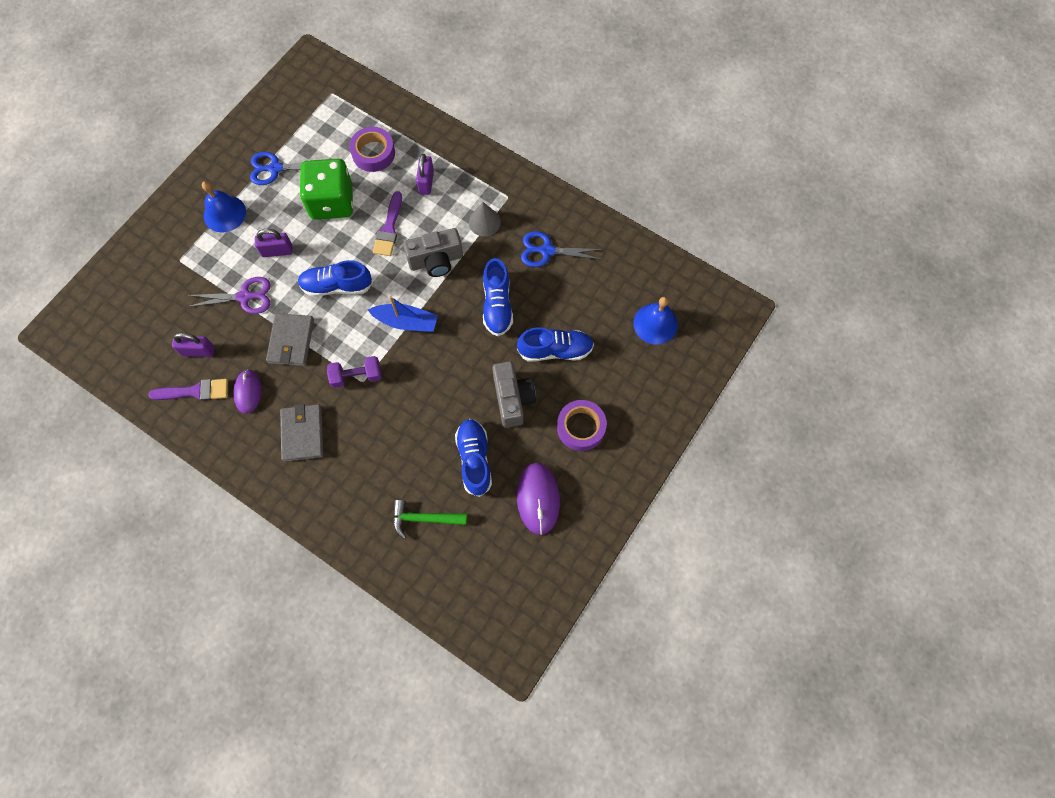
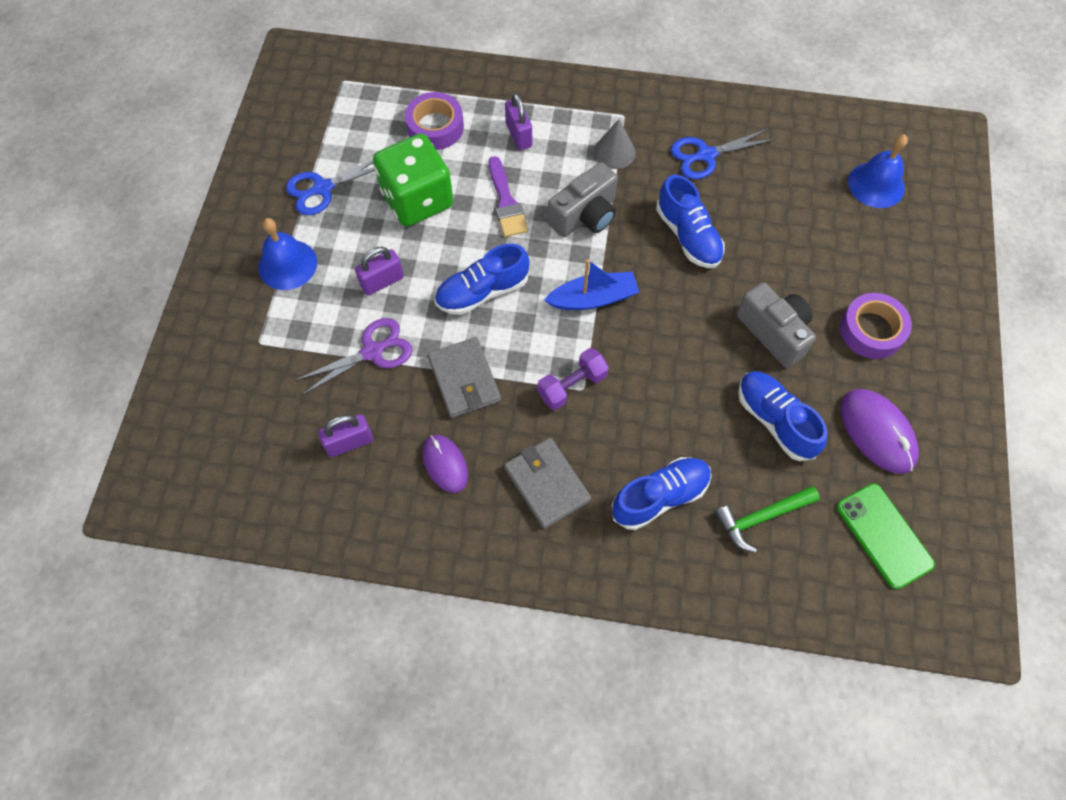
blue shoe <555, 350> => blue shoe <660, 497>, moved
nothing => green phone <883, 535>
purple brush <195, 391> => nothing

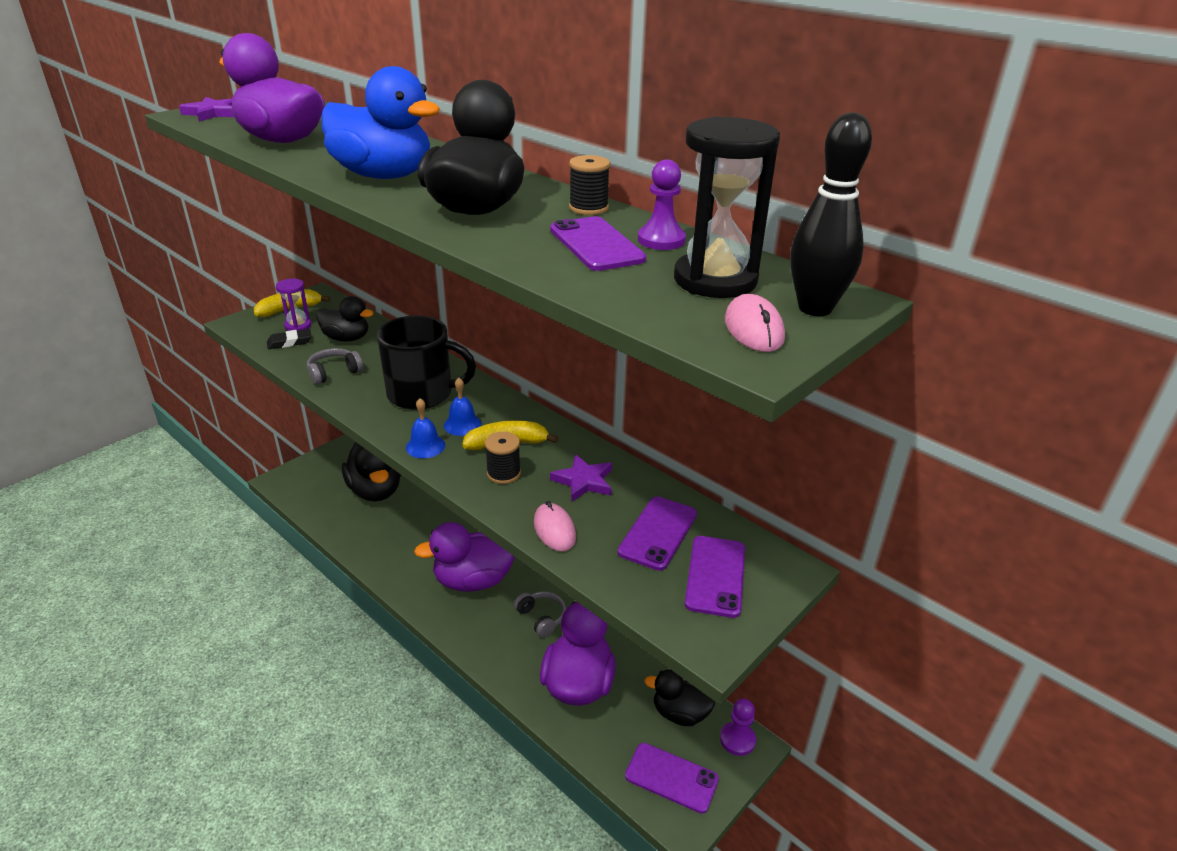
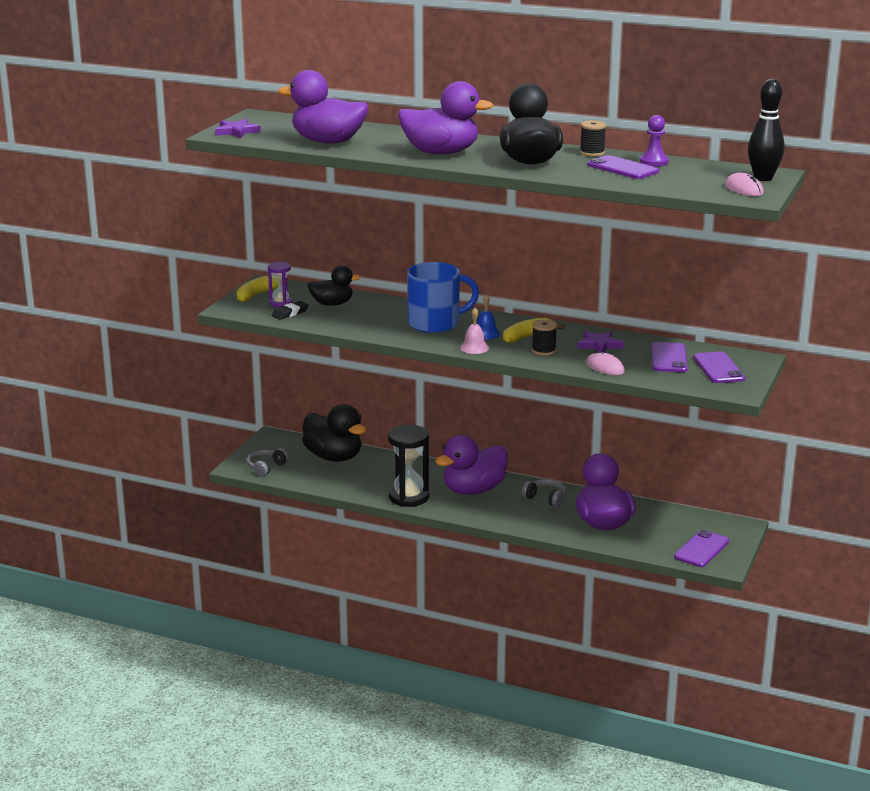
grey headphones <334, 372> => grey headphones <266, 467>, moved
black hourglass <715, 280> => black hourglass <409, 497>, moved
blue duck <383, 176> => purple duck <441, 153>
black mug <422, 394> => blue mug <435, 324>
blue bell <425, 446> => pink bell <474, 347>
purple phone <671, 778> => purple phone <701, 549>, 60 degrees counterclockwise
black duck <679, 713> => nothing
purple pawn <737, 739> => nothing

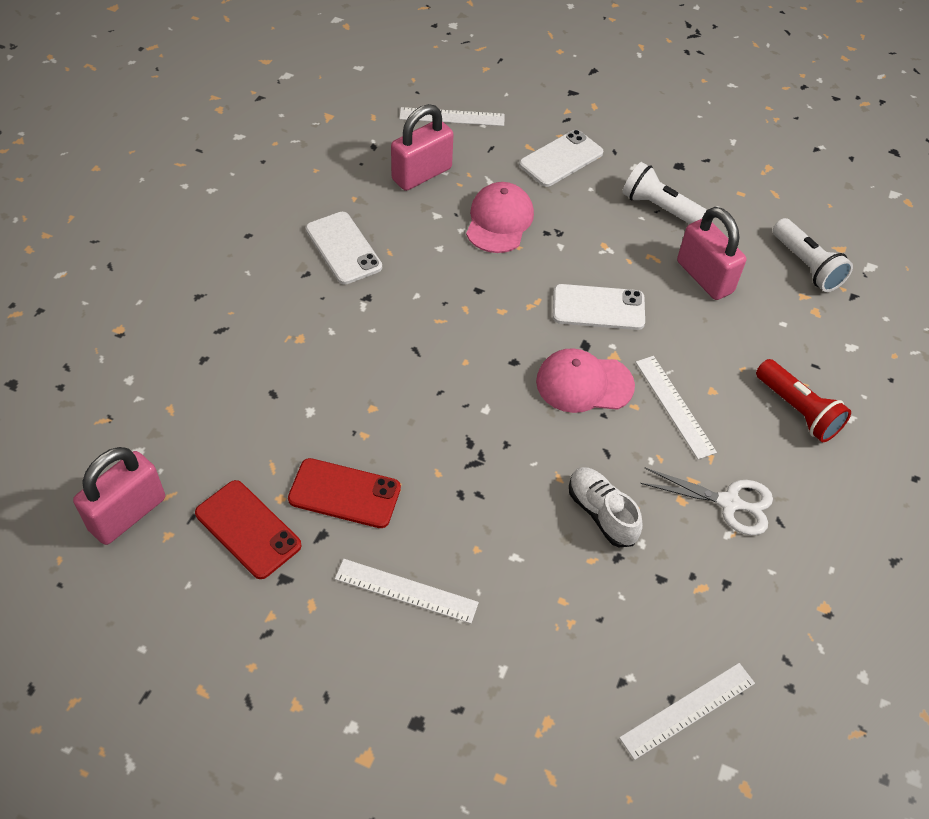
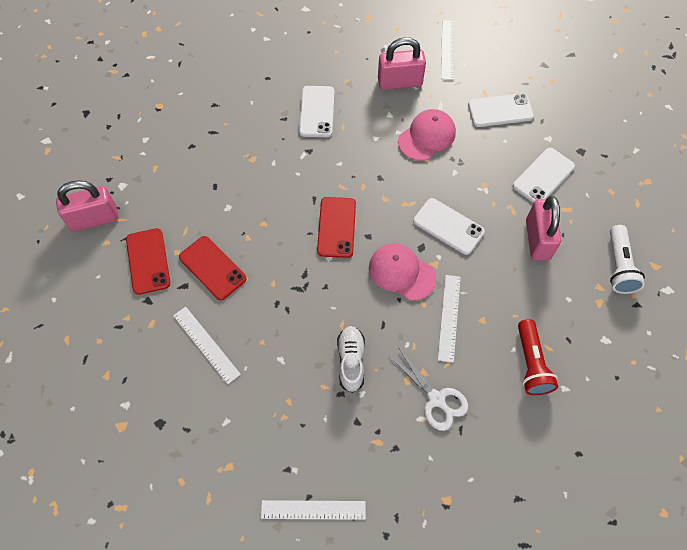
nothing => red phone <336, 227>
white ruler <452, 117> => white ruler <448, 49>, 60 degrees clockwise
white flashlight <660, 208> => white phone <543, 176>

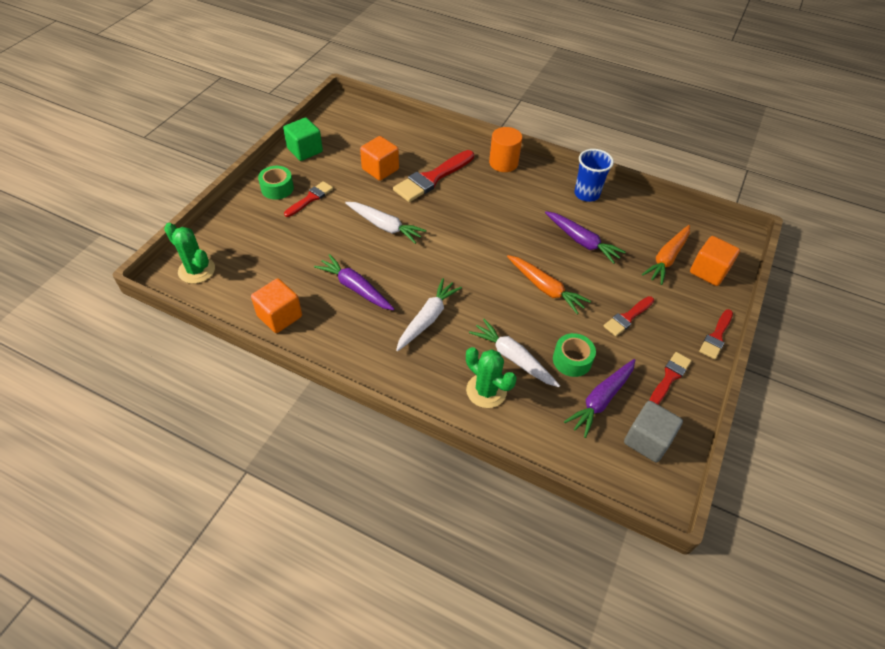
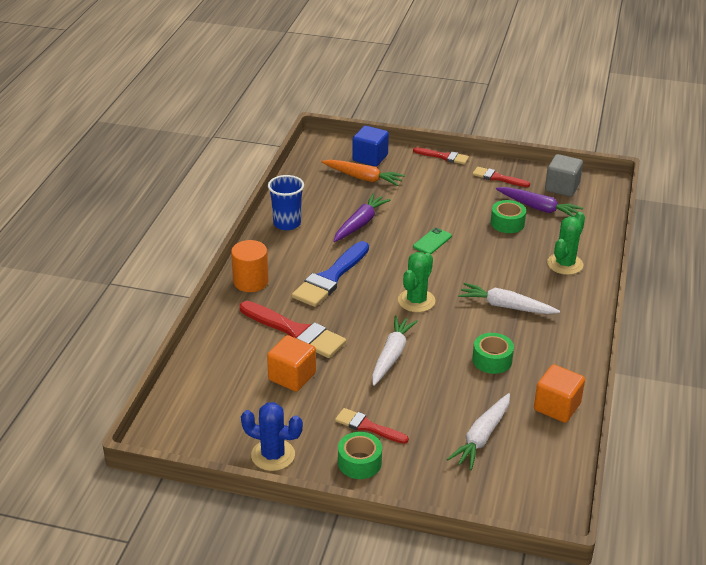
green cube <305, 150> => blue cactus <273, 455>
nothing => blue brush <330, 278>
orange cube <708, 271> => blue cube <370, 158>
green cactus <196, 270> => green cactus <416, 301>, moved
orange carrot <545, 288> => green phone <432, 241>
white carrot <513, 358> => white carrot <482, 437>, moved
purple carrot <355, 288> => green tape <492, 360>
red brush <627, 317> => nothing

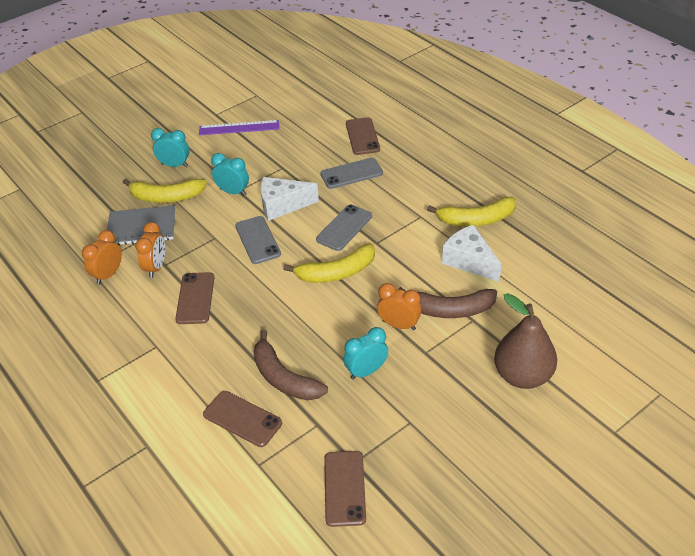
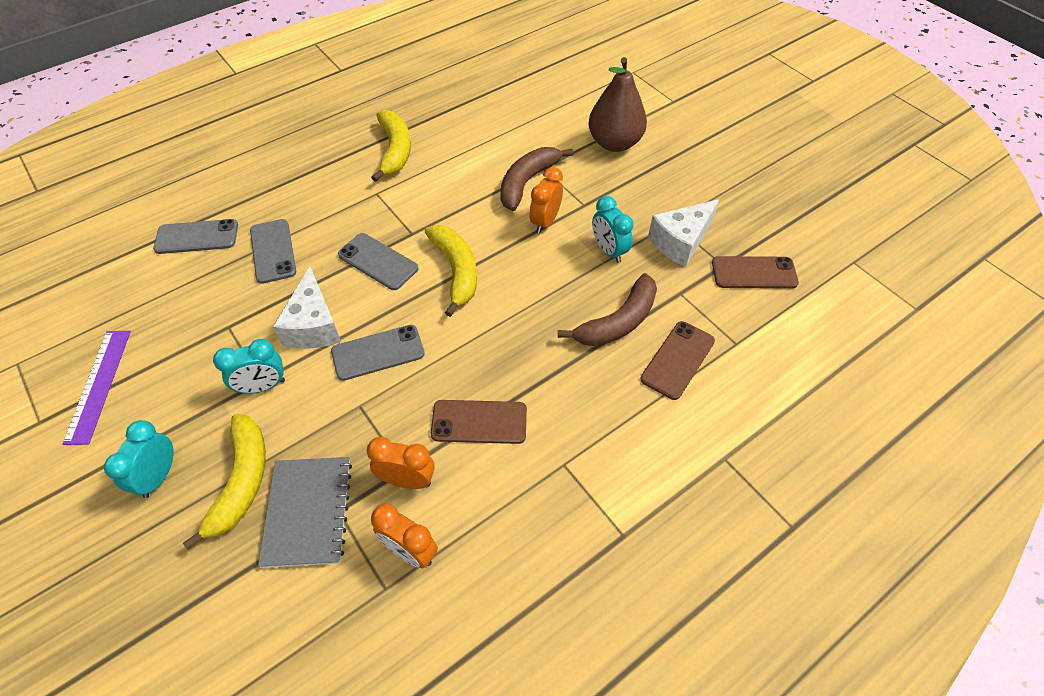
brown phone <362, 136> => grey phone <197, 237>
turquoise clock <233, 192> => turquoise clock <262, 386>, 135 degrees counterclockwise
brown banana <450, 310> => brown banana <527, 182>, 150 degrees counterclockwise
white cheese <469, 261> => white cheese <680, 242>, moved

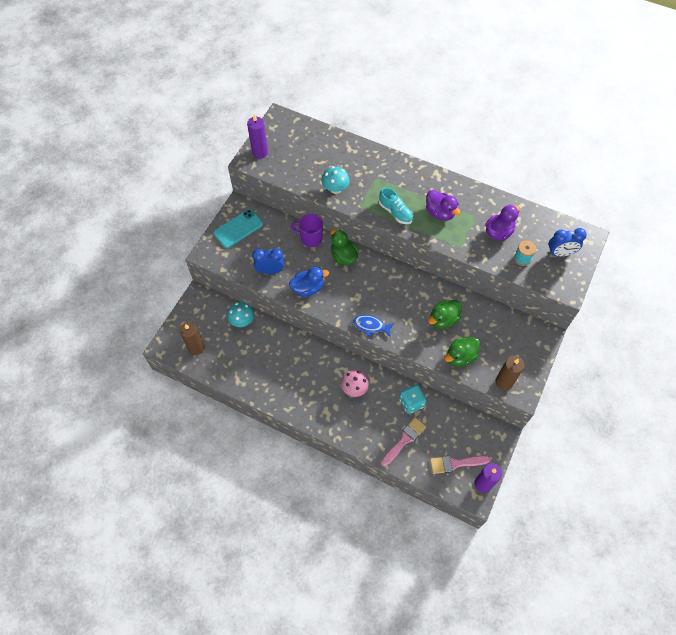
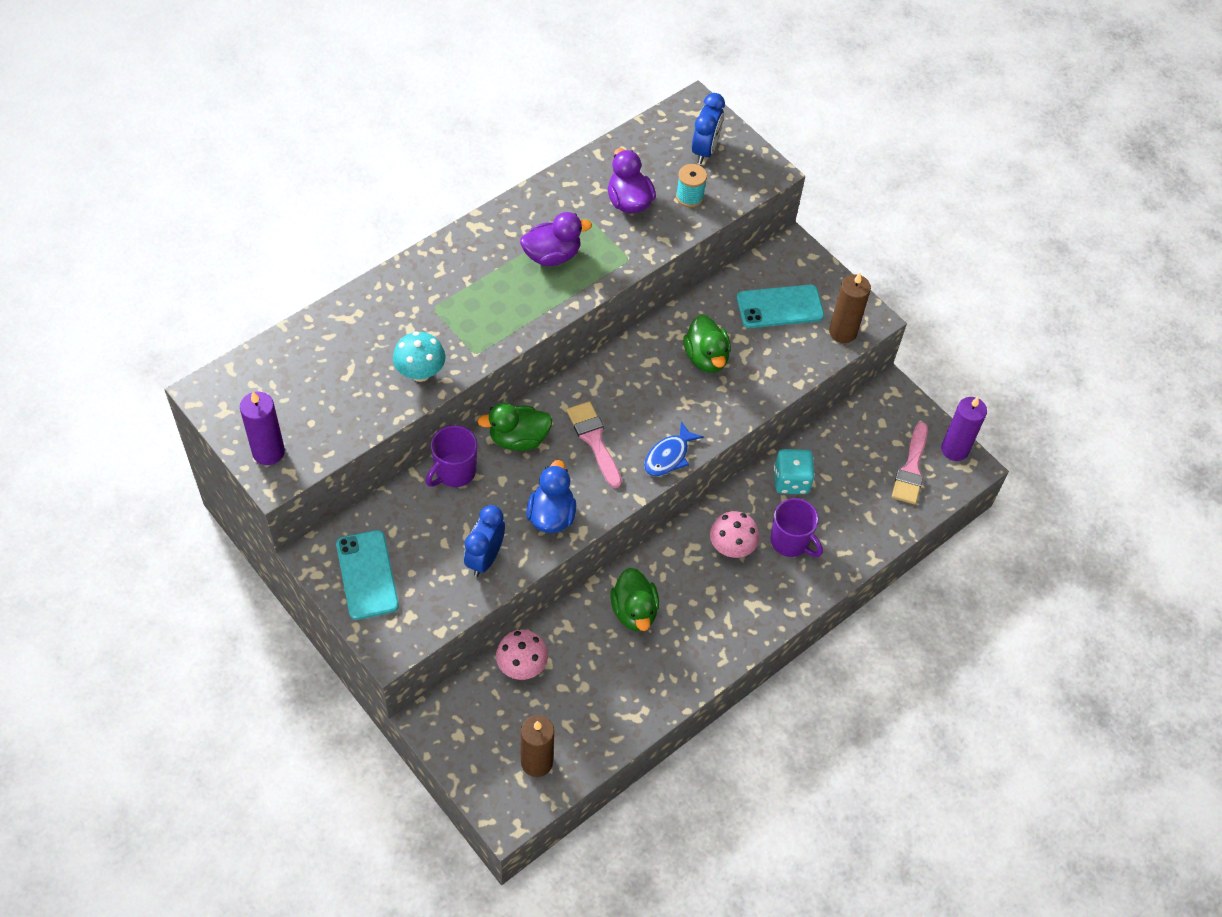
turquoise mushroom <242, 321> => pink mushroom <522, 666>
pink brush <404, 439> => pink brush <594, 440>, moved
green duck <460, 357> => green duck <634, 611>, moved
nothing => turquoise phone <779, 307>
nothing => purple mug <790, 542>
turquoise shoe <395, 212> => nothing

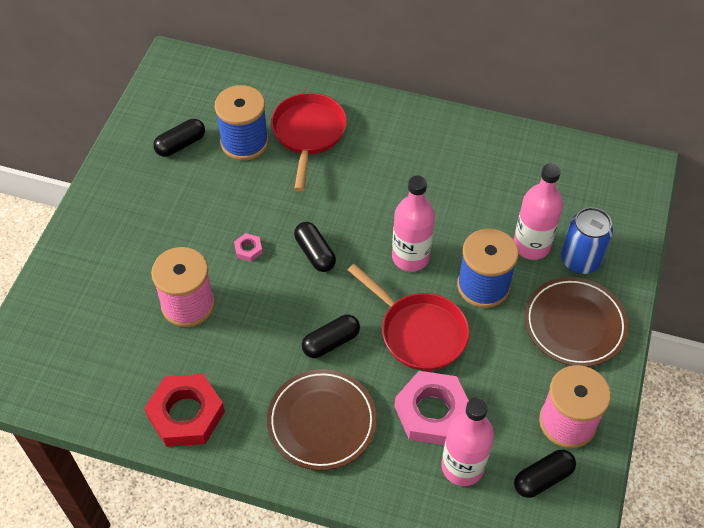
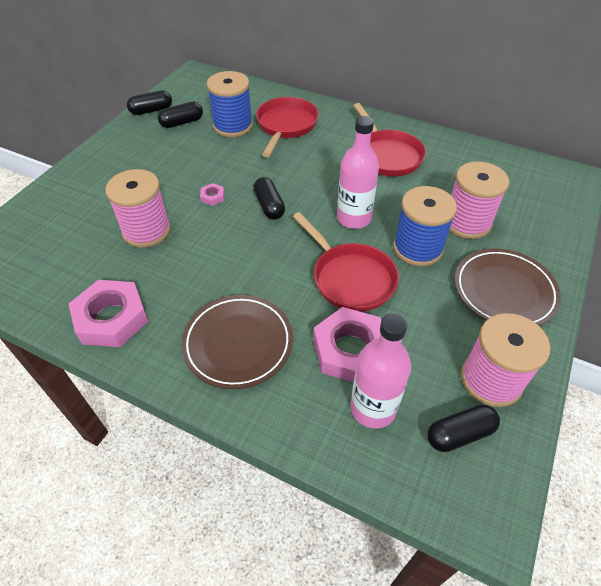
red nut <186, 414> => pink nut <111, 318>
black capsule <331, 342> => black capsule <151, 110>, moved
nothing => red pan <387, 155>
pink bottle <531, 245> => pink spool <467, 222>
blue can <580, 260> => nothing

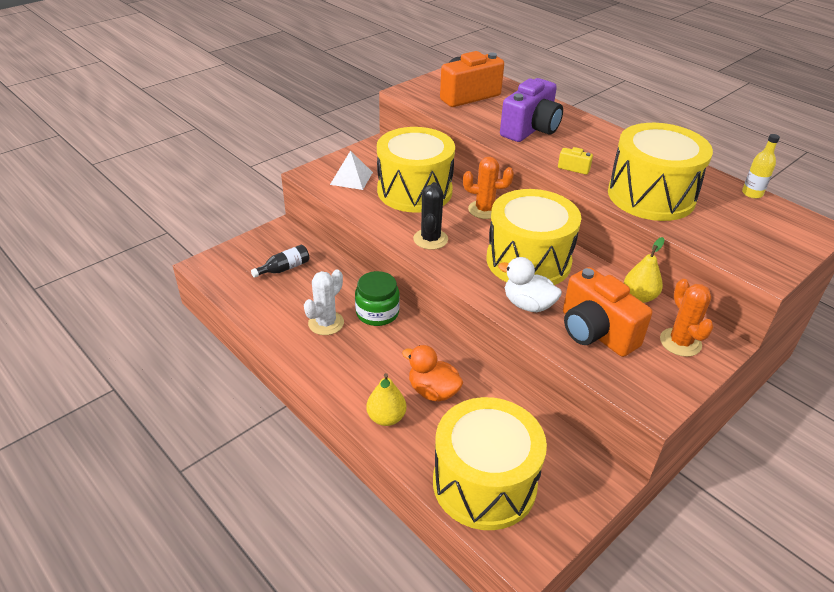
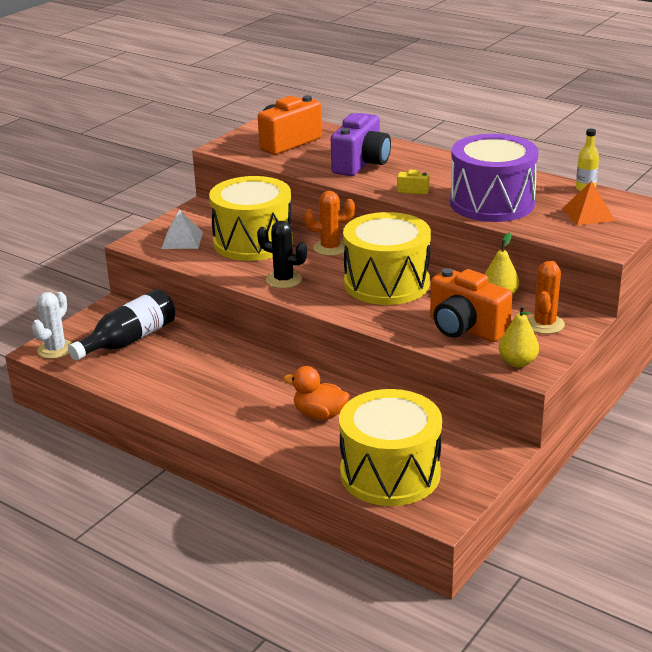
white cactus <326, 323> => white cactus <55, 349>, moved
black bottle <284, 268> => black bottle <129, 340>, x1.84
black cactus <430, 239> => black cactus <284, 280>, 60 degrees counterclockwise
yellow drum <651, 196> => purple drum <492, 203>
yellow pear <386, 417> => yellow pear <517, 362>, moved
orange cactus <680, 342> => orange cactus <544, 324>, 45 degrees clockwise
nothing => orange pyramid <588, 214>
green jar <377, 313> => nothing
white duck <528, 304> => nothing

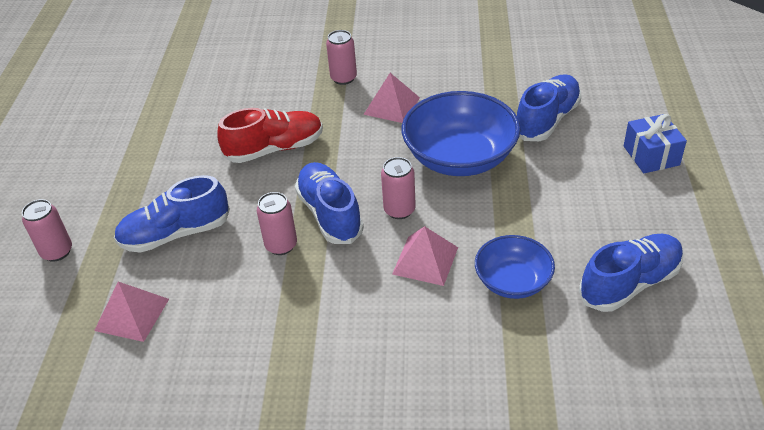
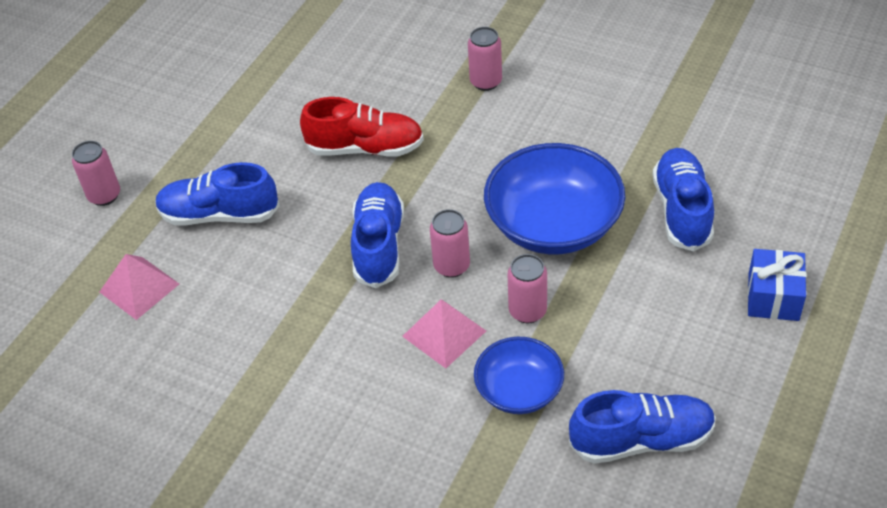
pink can <281, 245> => pink can <527, 311>, moved
blue shoe <547, 120> => blue shoe <682, 210>, 60 degrees counterclockwise
pink pyramid <392, 106> => nothing

